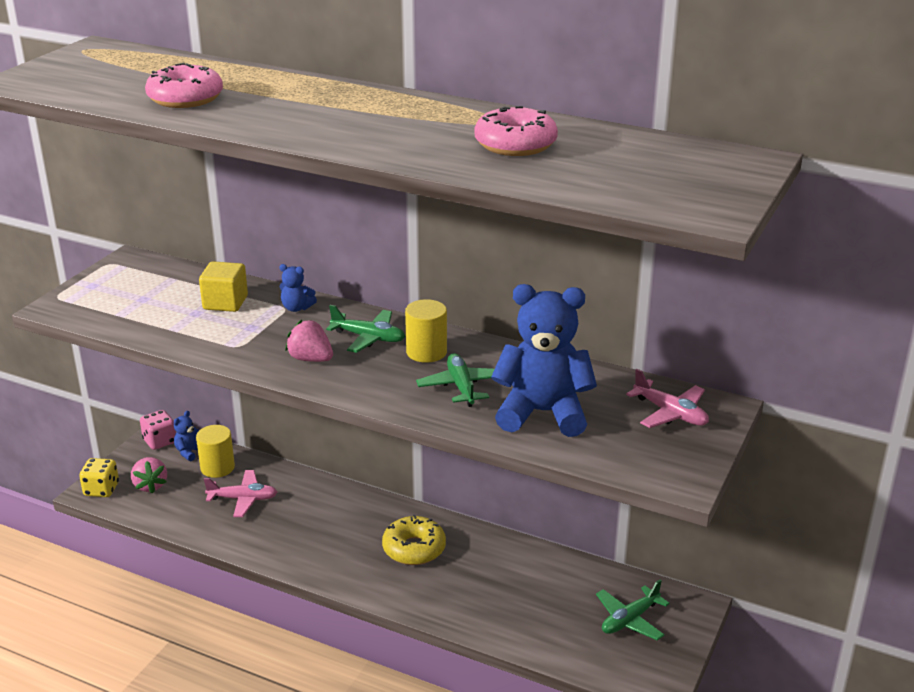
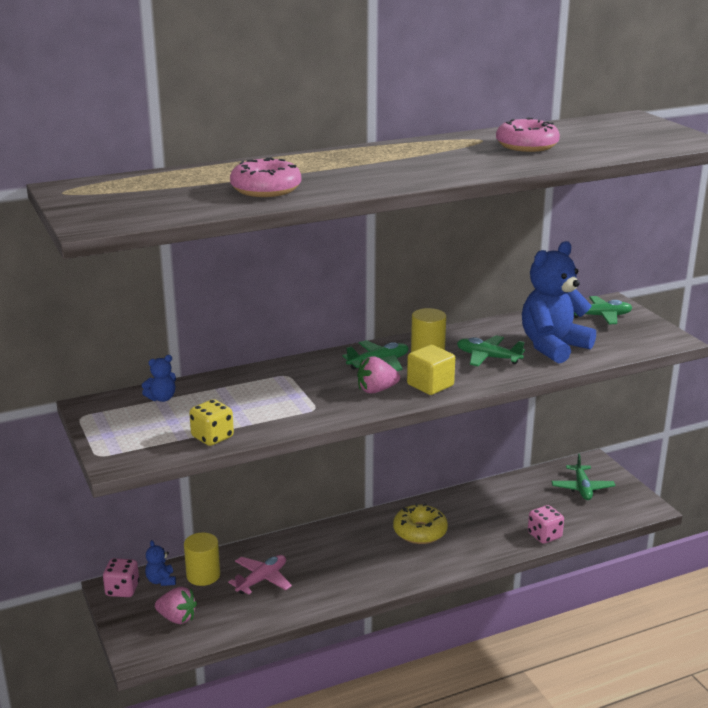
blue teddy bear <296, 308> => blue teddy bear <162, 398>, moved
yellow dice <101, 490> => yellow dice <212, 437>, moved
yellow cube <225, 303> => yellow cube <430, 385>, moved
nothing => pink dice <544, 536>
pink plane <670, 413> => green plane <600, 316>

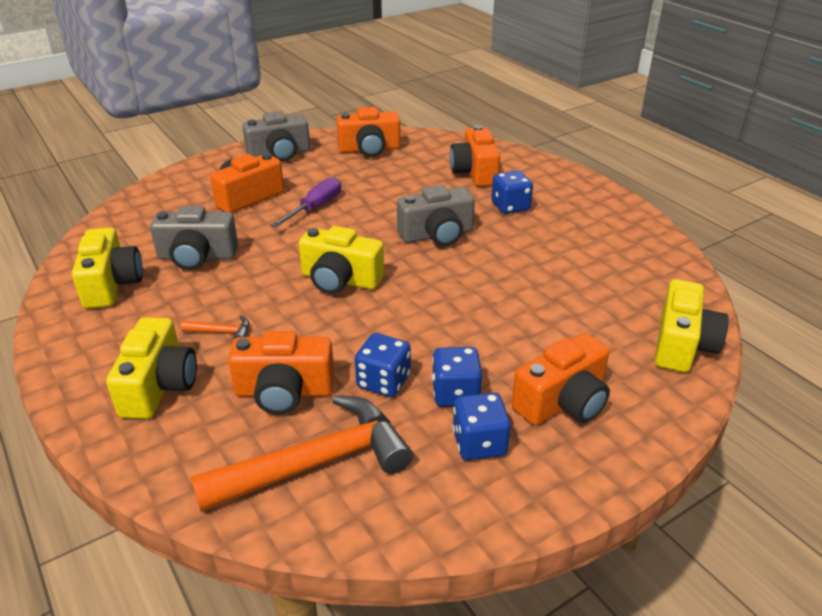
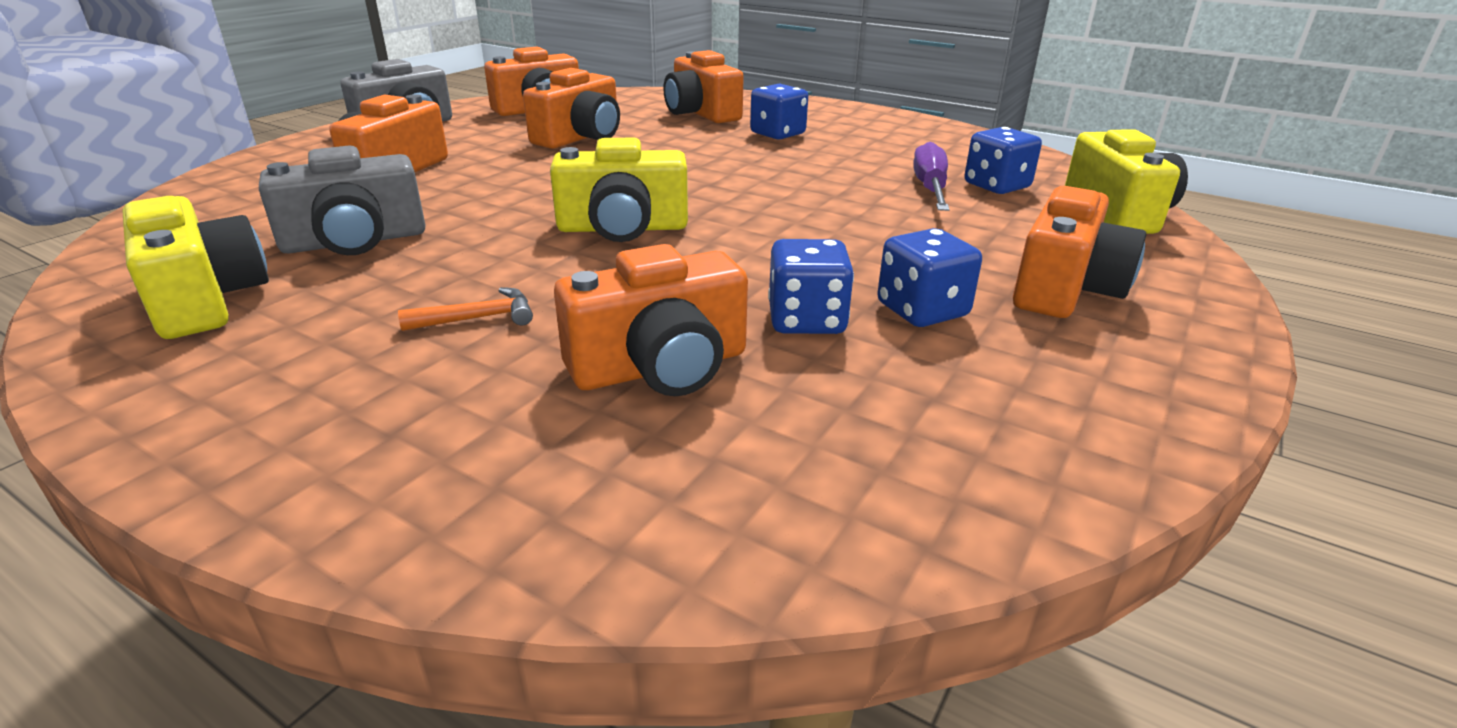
nothing => orange camera <581, 137>
purple screwdriver <315, 207> => purple screwdriver <930, 189>, moved
blue dice <479, 443> => blue dice <996, 186>, moved
yellow camera <159, 386> => nothing
orange hammer <316, 463> => nothing
grey camera <437, 235> => nothing

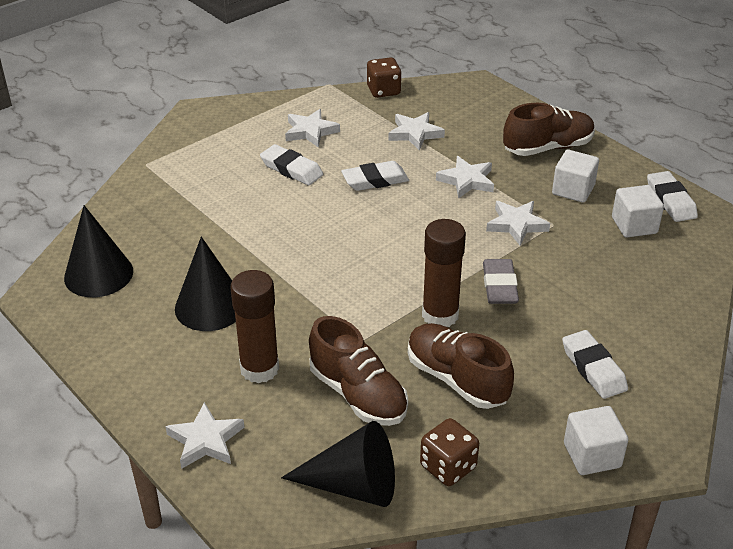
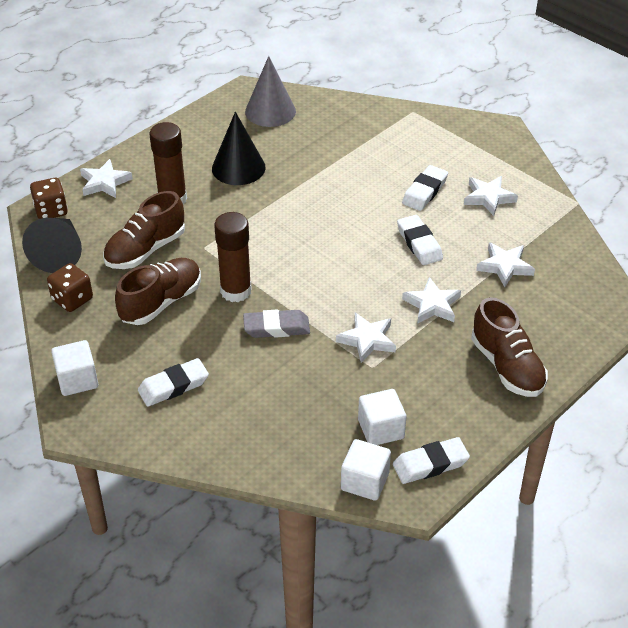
brown dice <383, 91> => brown dice <51, 211>, moved
black cone <98, 274> => grey cone <270, 111>
white cube <573, 190> => white cube <365, 481>, moved

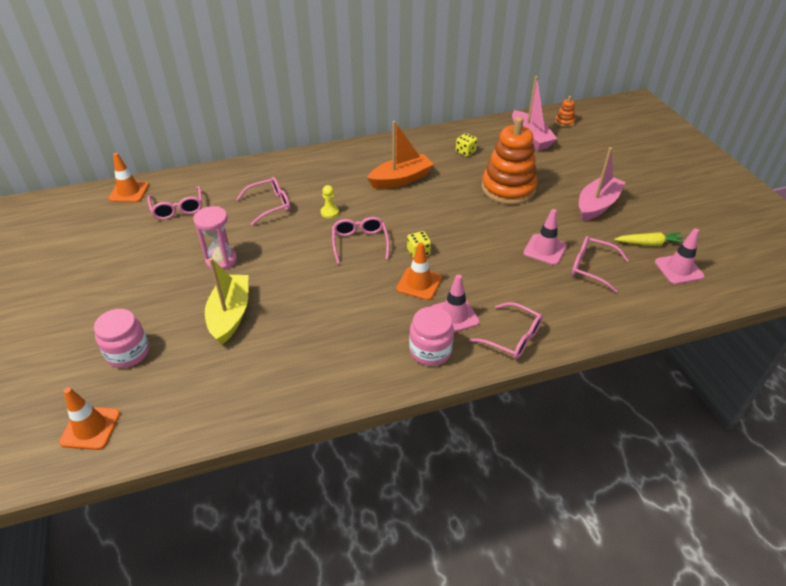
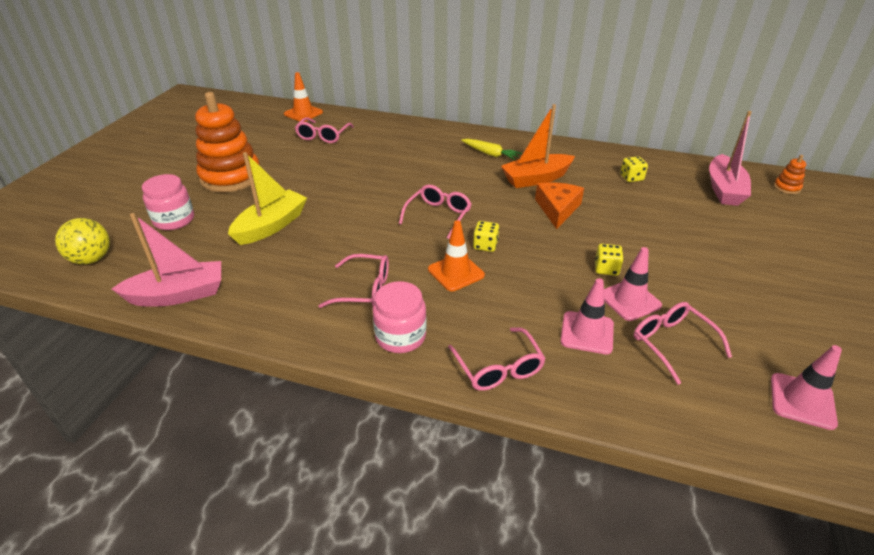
orange traffic cone <90, 428> => yellow ball <92, 259>
pink boat <597, 205> => pink boat <178, 295>, moved
orange stacking toy <508, 188> => orange stacking toy <231, 177>, moved
pink glasses <270, 205> => pink glasses <364, 290>, moved
yellow carrot <649, 243> => yellow carrot <490, 154>, moved
orange boat <401, 179> => orange boat <536, 179>, 150 degrees clockwise
nothing => orange cheese <557, 209>
pink traffic cone <454, 316> => pink traffic cone <587, 333>, moved
nothing => yellow dice <606, 269>
pink hourglass <221, 260> => nothing
yellow pawn <329, 212> => nothing

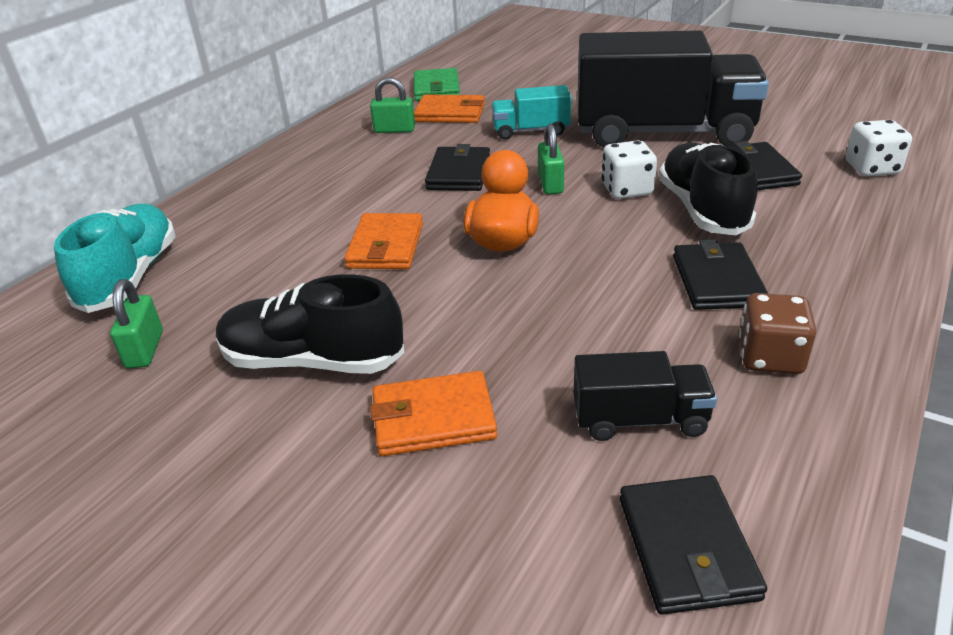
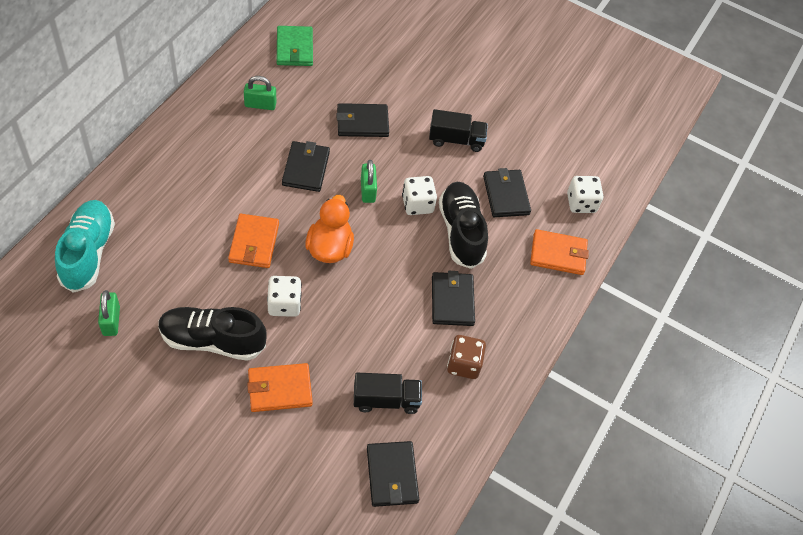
nothing => white dice <284, 304>
turquoise truck <531, 131> => black wallet <362, 122>
black truck <663, 133> => black truck <456, 140>, x0.45
orange wallet <450, 113> => orange wallet <558, 254>, moved

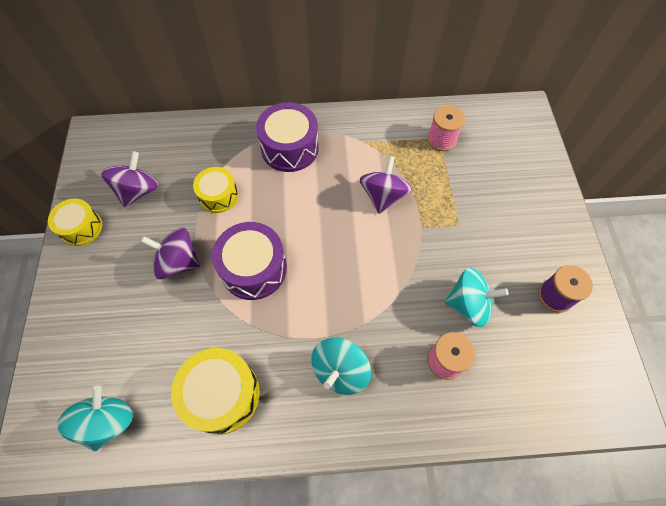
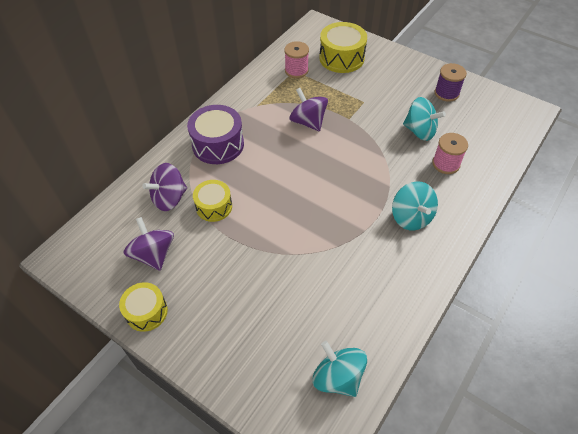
purple spinning top <178, 262> => purple spinning top <169, 198>, moved
yellow drum <222, 394> => yellow drum <341, 58>, moved
turquoise spinning top <468, 304> => turquoise spinning top <420, 131>, 75 degrees clockwise
purple drum <254, 269> => nothing

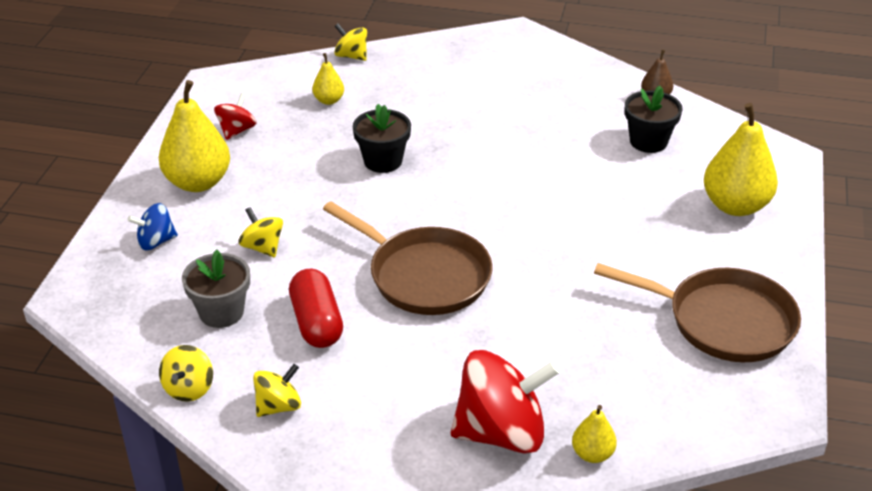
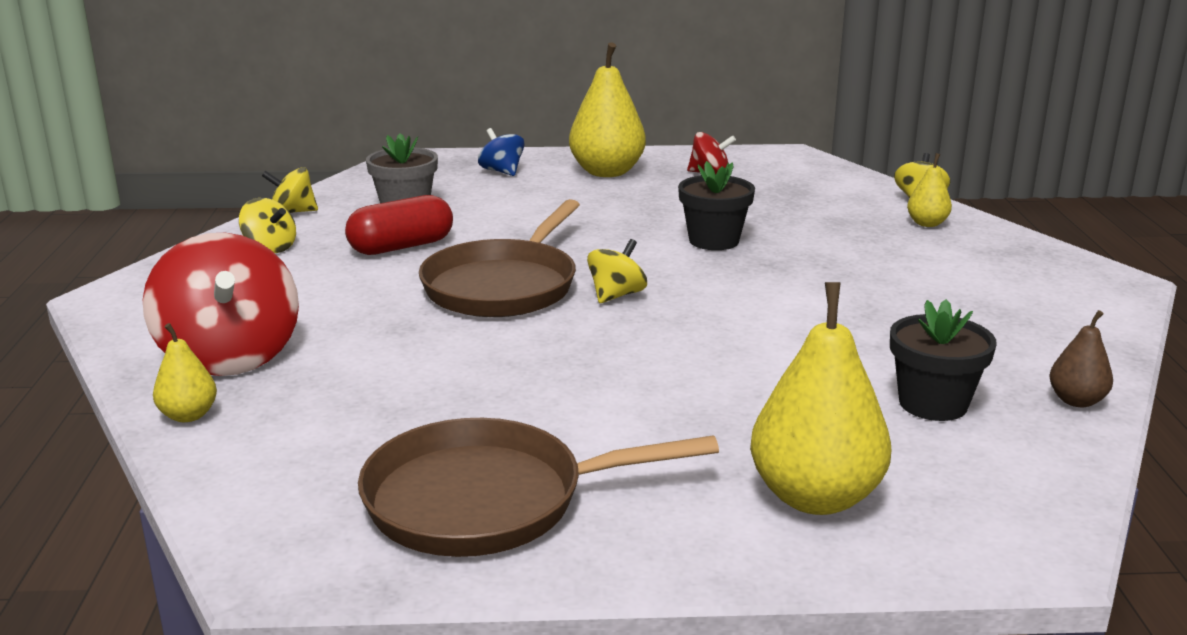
brown pan <723, 321> => brown pan <487, 500>, 75 degrees clockwise
yellow spinning top <262, 247> => yellow spinning top <616, 295>, moved
yellow pear <329, 100> => yellow pear <927, 224>, moved

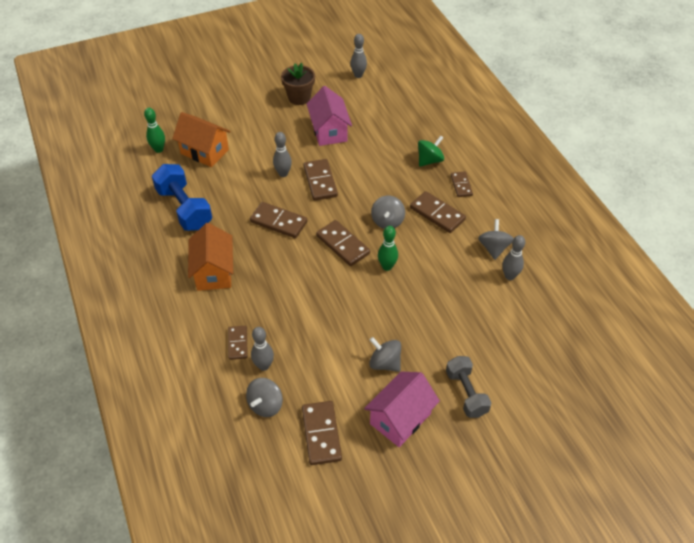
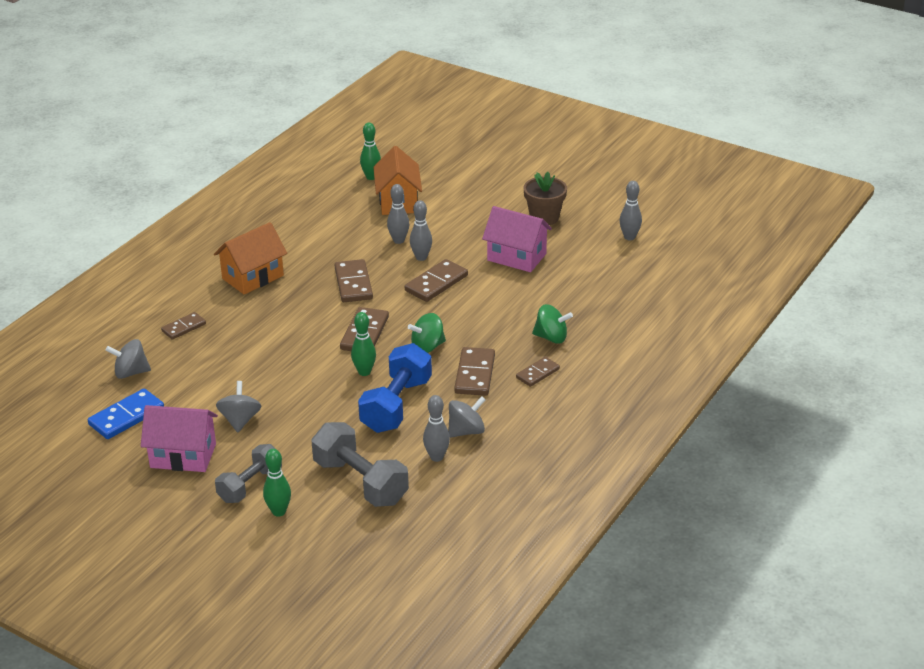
brown domino <321, 434> => blue domino <126, 417>
nothing => green bowling pin <279, 511>
nothing => grey dumbbell <360, 482>
blue dumbbell <184, 208> => blue dumbbell <396, 405>, moved
grey bowling pin <264, 366> => grey bowling pin <398, 240>, moved
grey spinning top <387, 221> => green spinning top <427, 347>
pink house <329, 131> => pink house <516, 257>, 75 degrees clockwise

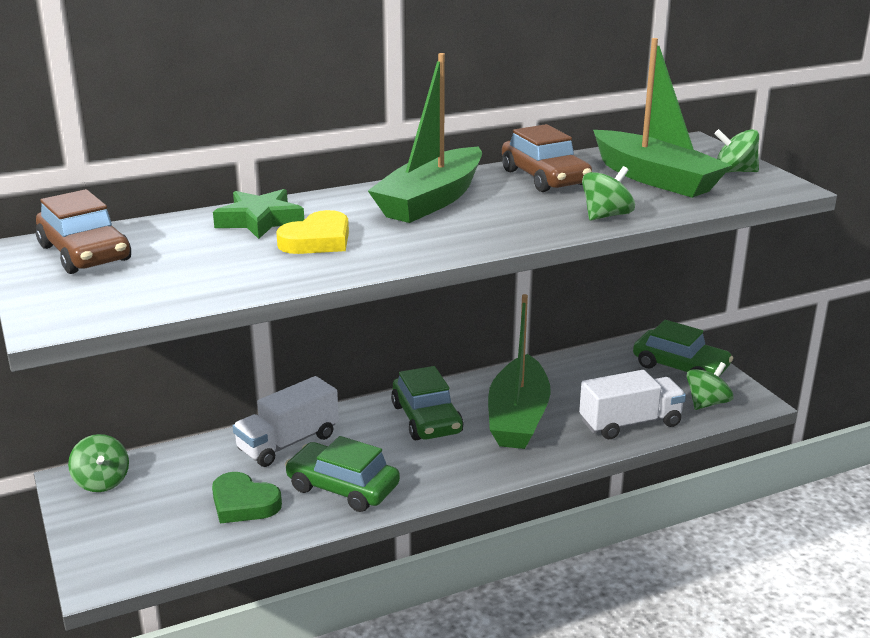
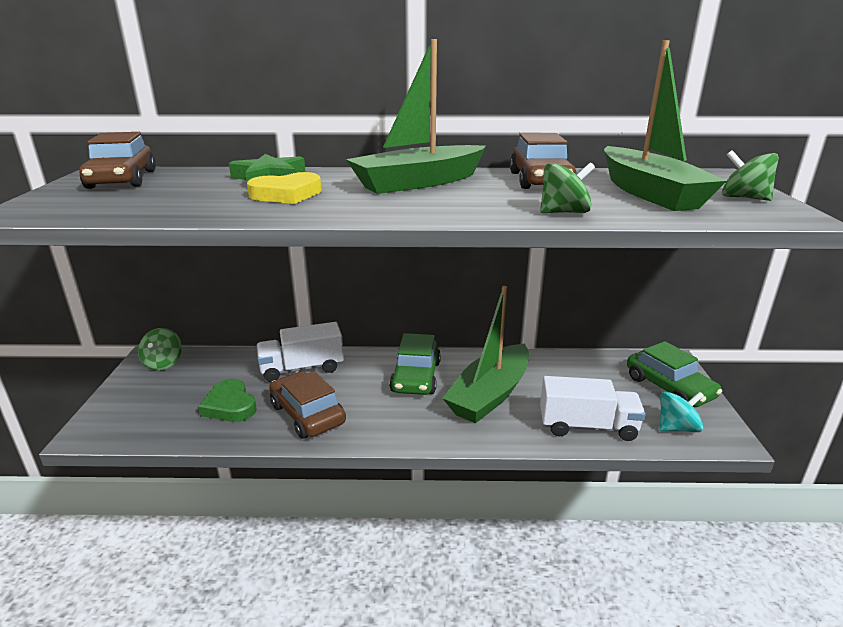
green car <342, 487> => brown car <307, 414>
green spinning top <707, 403> => turquoise spinning top <676, 427>

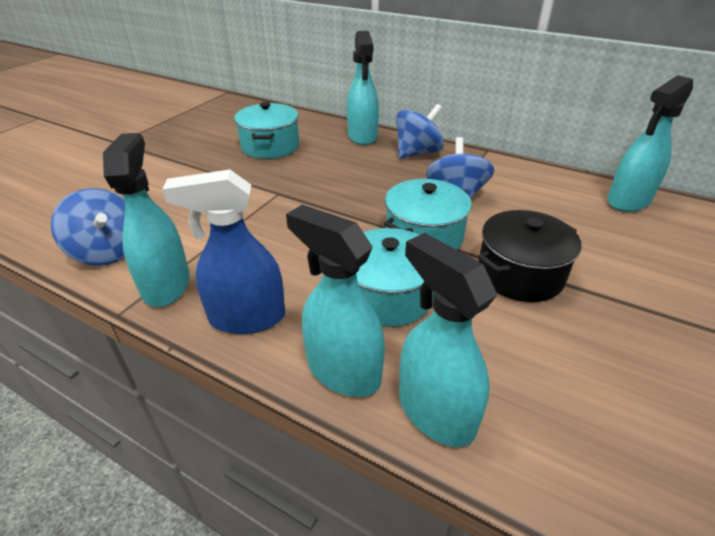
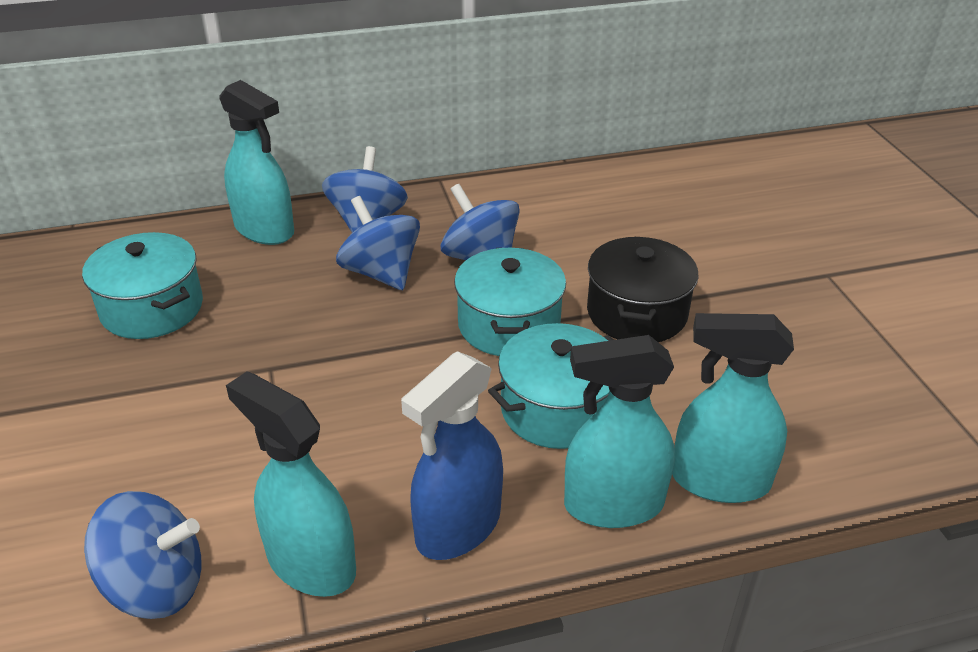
nothing => blue spinning top <381, 273>
turquoise spray bottle <628, 201> => nothing

